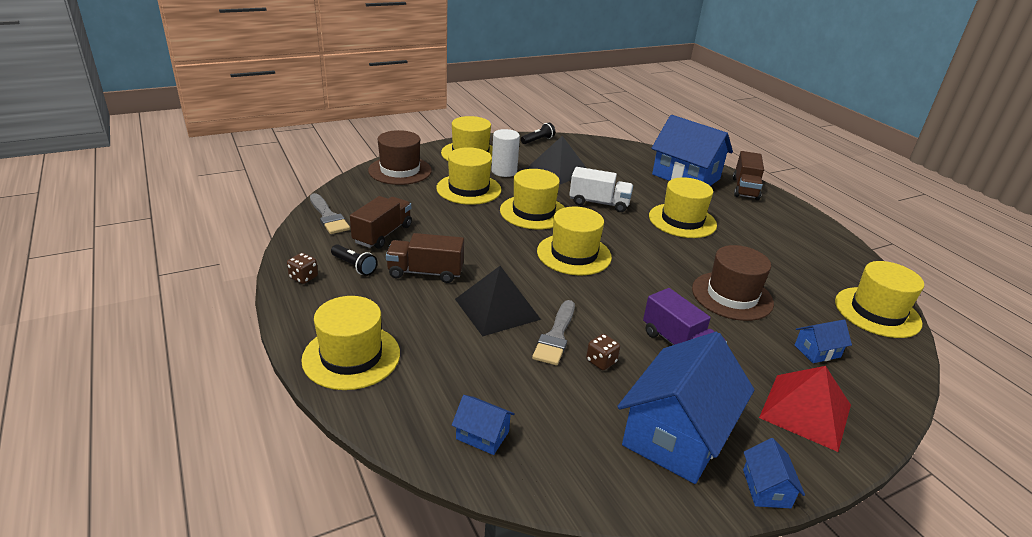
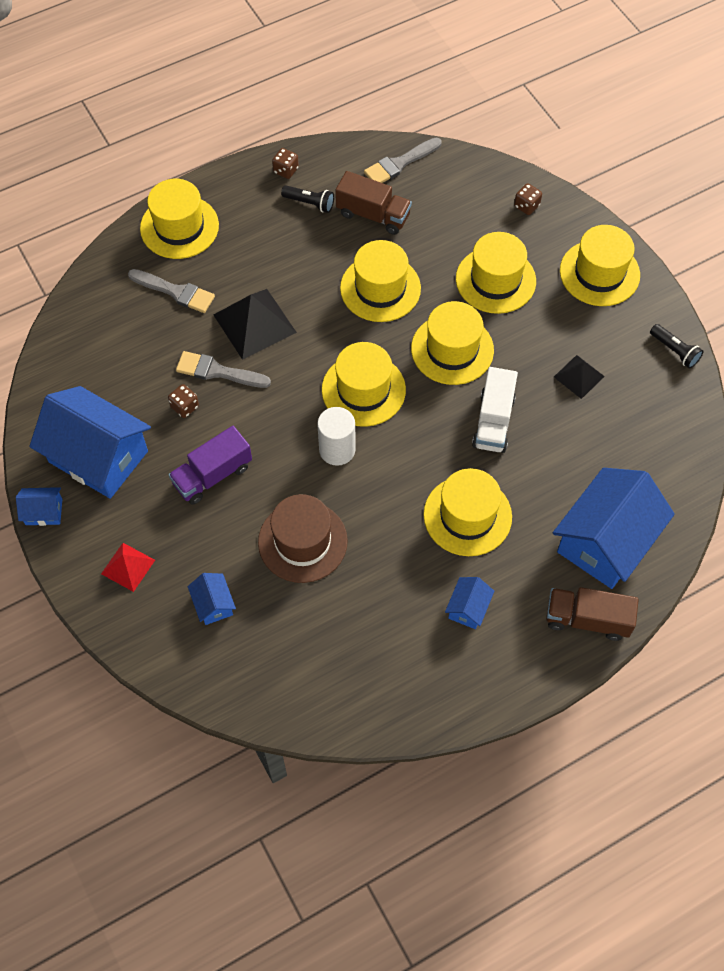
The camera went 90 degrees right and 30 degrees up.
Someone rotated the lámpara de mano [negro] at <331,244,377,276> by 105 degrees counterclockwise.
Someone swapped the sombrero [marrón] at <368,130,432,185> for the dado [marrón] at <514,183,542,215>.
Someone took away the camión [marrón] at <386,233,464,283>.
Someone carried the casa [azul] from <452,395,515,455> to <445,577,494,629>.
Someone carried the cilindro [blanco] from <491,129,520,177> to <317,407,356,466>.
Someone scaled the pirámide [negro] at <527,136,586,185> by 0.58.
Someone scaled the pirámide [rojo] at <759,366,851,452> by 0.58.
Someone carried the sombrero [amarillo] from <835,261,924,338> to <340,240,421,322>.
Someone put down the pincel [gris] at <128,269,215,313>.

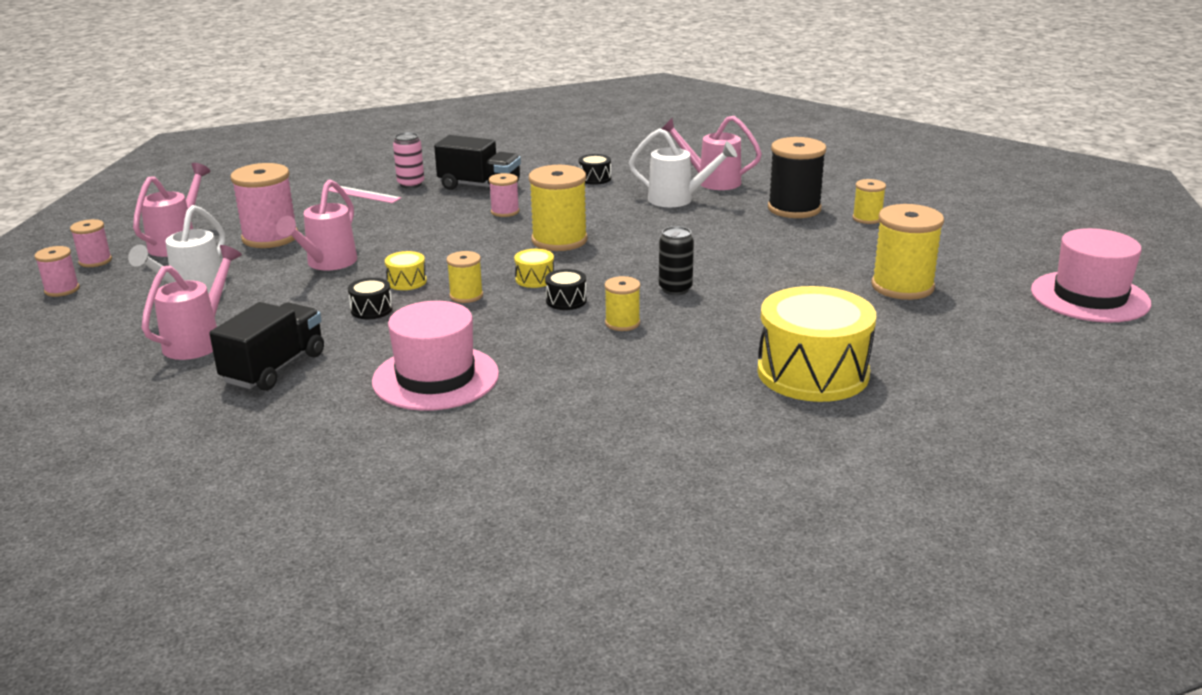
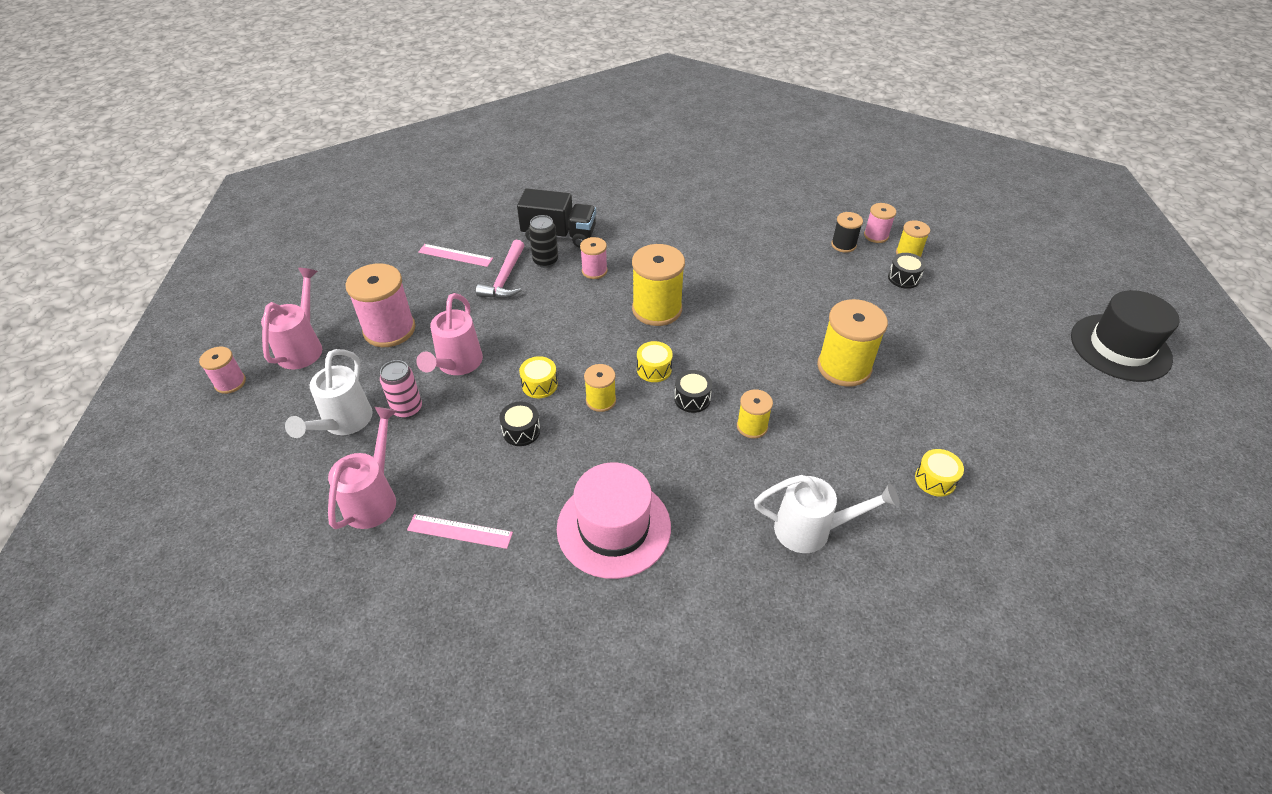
The camera went 10 degrees left and 20 degrees up.
Someone carried the carrete [rosa] from <35,246,80,297> to <864,203,896,243>.
Someone swapped the camión [negro] at <209,302,324,391> for the regla [rosa] at <407,514,513,549>.
Someone carried the lata [rosa] from <393,132,424,188> to <380,360,422,419>.
Someone carried the tambor [negro] from <579,154,611,185> to <888,253,926,289>.
Someone carried the regadera [blanco] from <629,128,737,207> to <754,475,900,553>.
Someone carried the lata [negro] from <659,226,694,295> to <529,215,558,268>.
Someone took away the regadera [rosa] at <662,116,762,190>.
Someone scaled the tambor [amarillo] at <757,286,876,402> by 0.42.
Someone scaled the carrete [negro] at <768,137,826,218> by 0.54.
Someone carried the carrete [amarillo] from <871,204,944,300> to <817,299,888,387>.
Someone repainted the sombrero [rosa] at <1031,228,1151,322>, which became the sombrero [negro] at <1071,290,1180,382>.
Someone put down the martillo [rosa] at <476,240,525,299>.

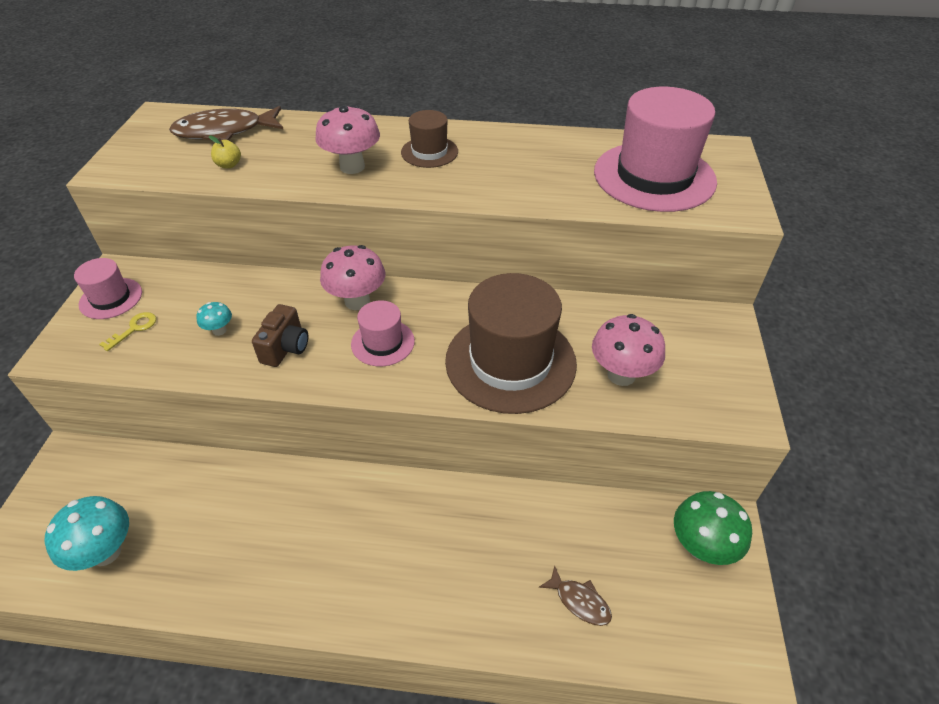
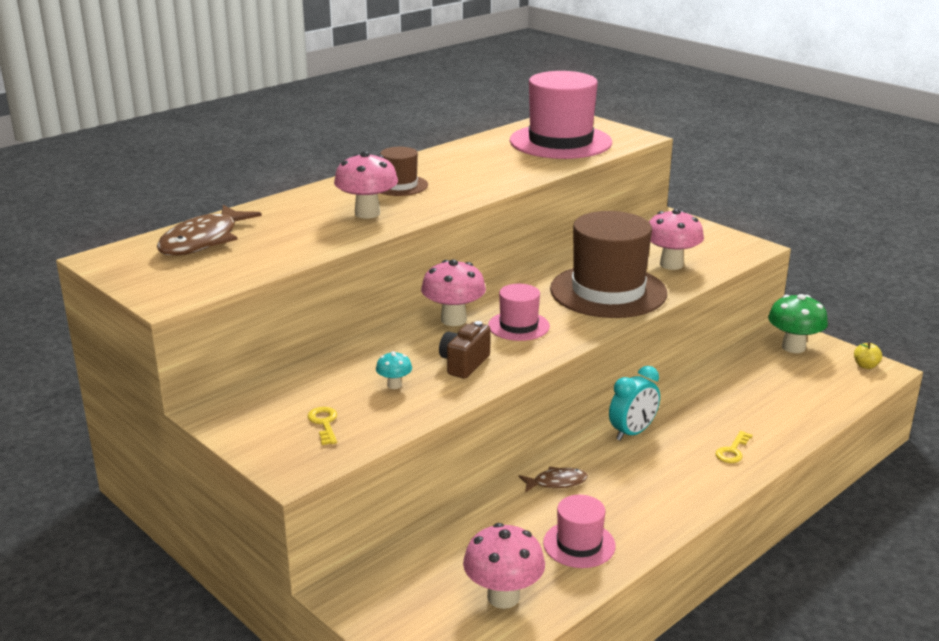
The camera went 50 degrees left and 20 degrees down.
Someone repainted the seta [turquesa] at <44,496,129,571>, which became the seta [rosa] at <463,523,545,609>.
Someone carried the sombrero [rosa] from <74,258,142,319> to <543,495,616,568>.
Someone carried the manzana [amarillo] from <209,136,241,169> to <854,342,882,369>.
Someone rotated the cámara [marrón] at <252,304,308,367> by 120 degrees counterclockwise.
Someone carried the pez [marrón] from <539,565,612,626> to <519,467,588,492>.
Someone put down the despertador [turquesa] at <609,366,660,441>.
Someone put down the llave [amarillo] at <715,431,753,463>.

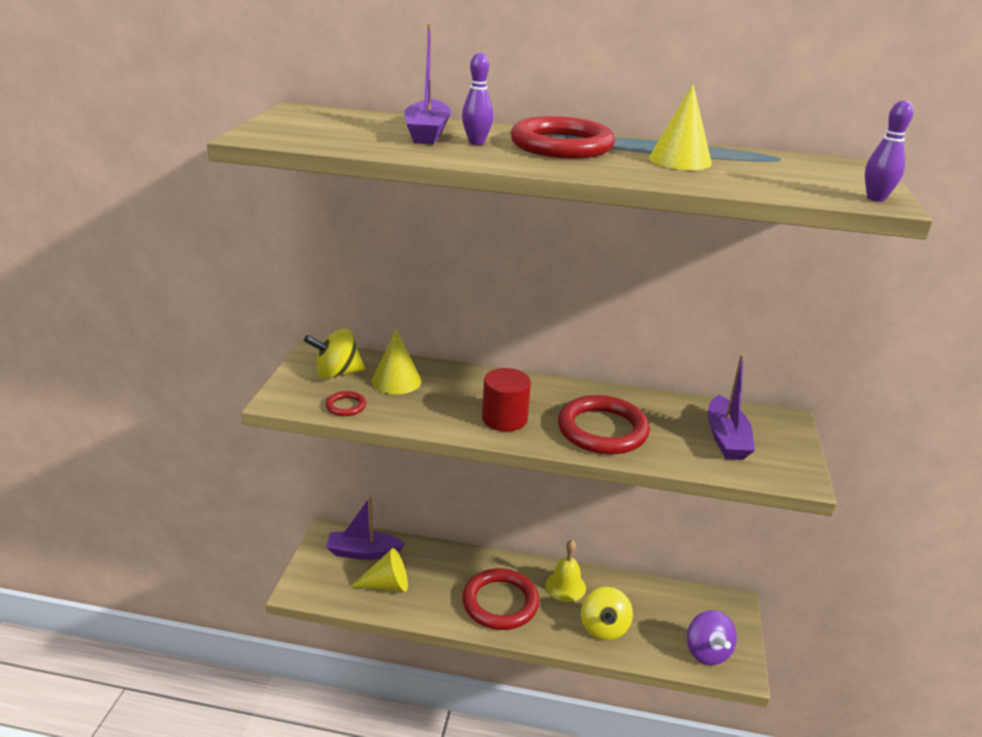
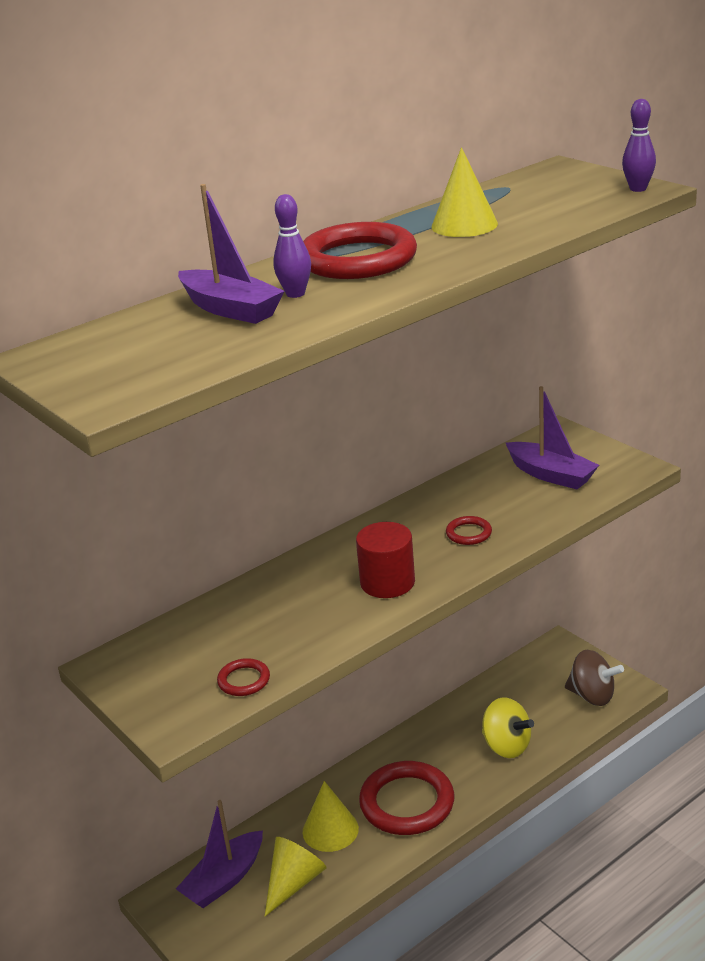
The camera went 45 degrees left and 0 degrees up.
Someone took away the peonza [amarillo] at <304,328,365,379>.
Someone carried the cono [amarillo] from <372,330,421,394> to <303,781,359,852>.
Someone took away the campana [amarillo] at <545,540,586,602>.
Someone scaled the anillo [rojo] at <558,395,650,455> by 0.45.
Someone repainted the peonza [morado] at <687,610,737,665>, which became the peonza [marrón] at <565,650,624,706>.

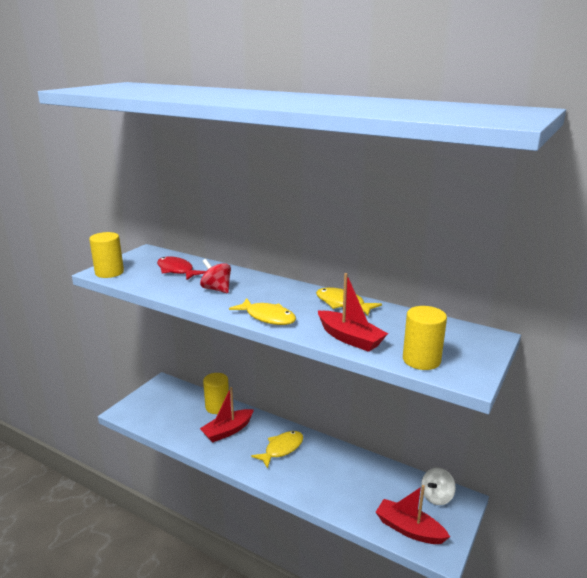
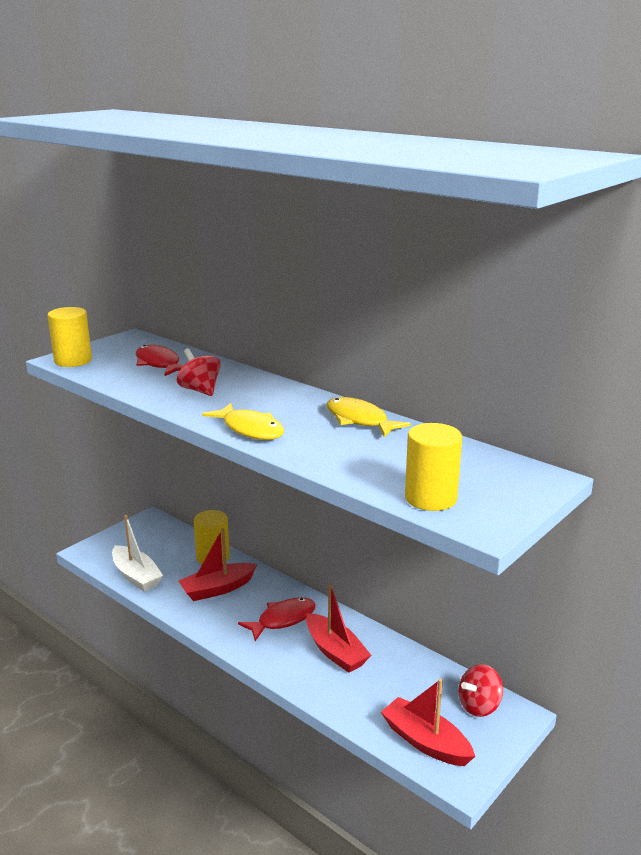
The camera went 10 degrees right and 0 degrees up.
Someone repainted the pez [amarillo] at <251,431,303,469>, which became the pez [rojo] at <238,597,316,641>.
Someone carried the barco [rojo] from <318,273,388,352> to <306,584,371,673>.
Someone repainted the peonza [blanco] at <421,468,456,505>, which became the peonza [rojo] at <458,664,503,717>.
Someone put down the barco [blanco] at <112,515,163,592>.

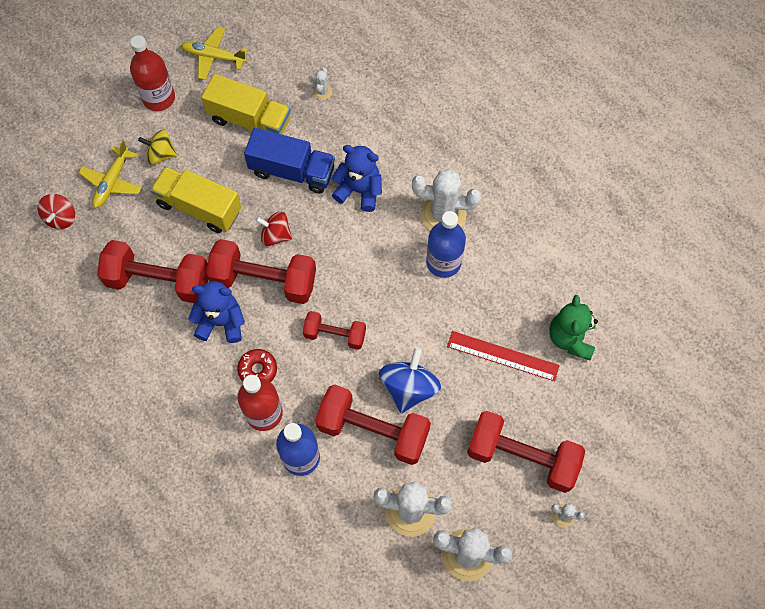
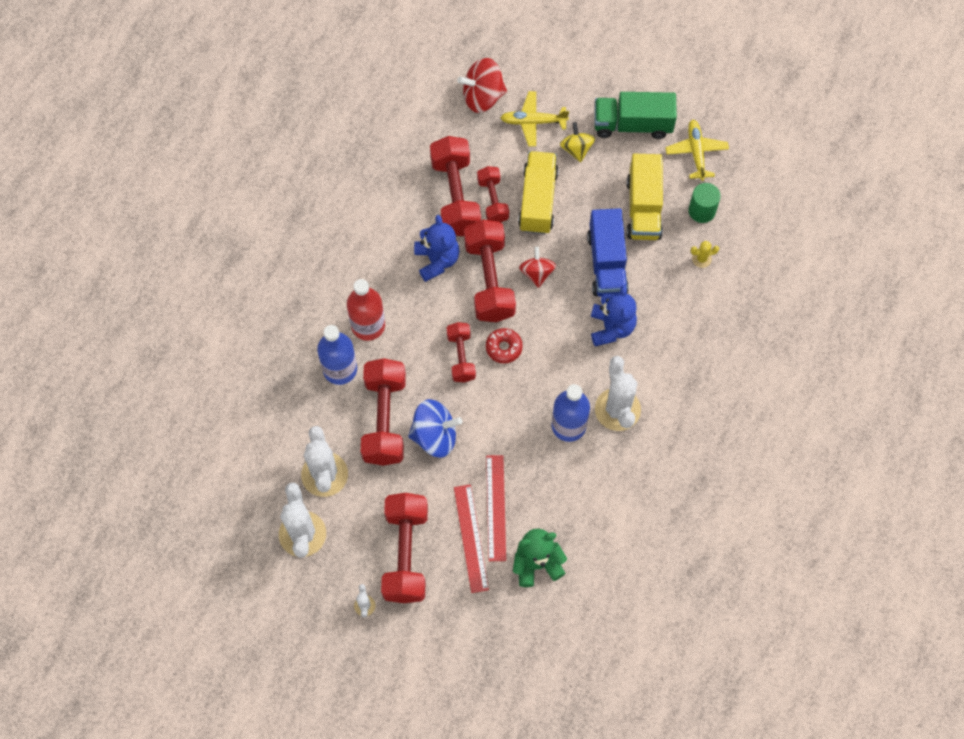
The camera went 70 degrees right and 0 degrees up.
Someone scaled the peonza [rojo] at <38,194,75,229> by 1.55.
Someone swapped the botella [rojo] at <130,35,175,111> for the camión [verde] at <594,92,677,139>.
Someone carried the rosquilla [rojo] from <237,349,277,382> to <486,328,523,363>.
Someone repainted the cactus [blanco] at <313,68,332,100>, which became the cactus [amarillo] at <691,241,719,268>.
Someone put down the regla [rojo] at <454,484,489,593>.
Someone put down the mancuerna [rojo] at <477,166,509,222>.
Someone put down the cilindro [verde] at <688,183,721,223>.

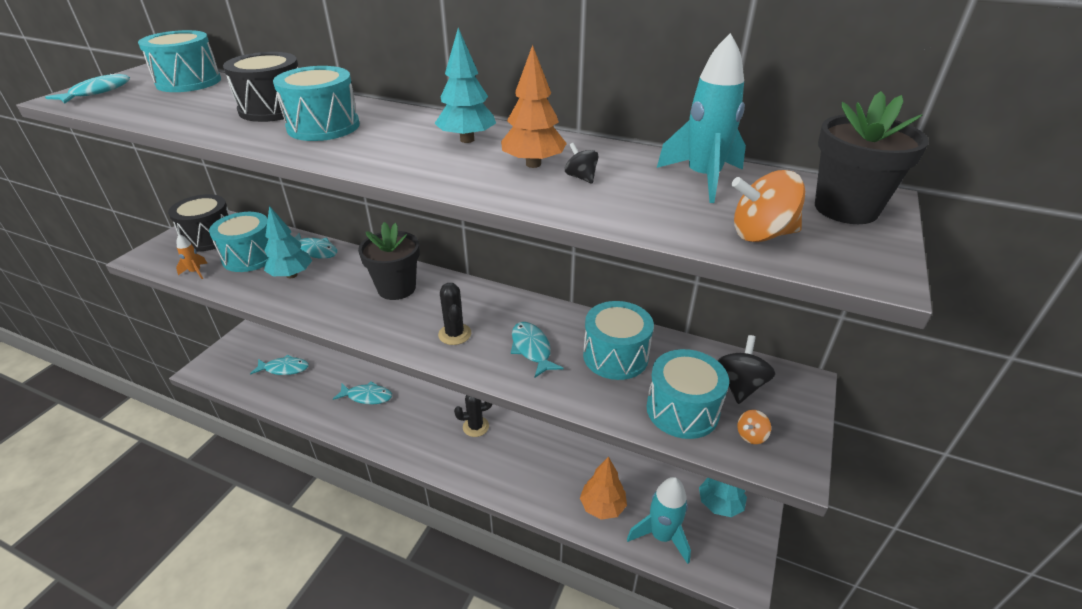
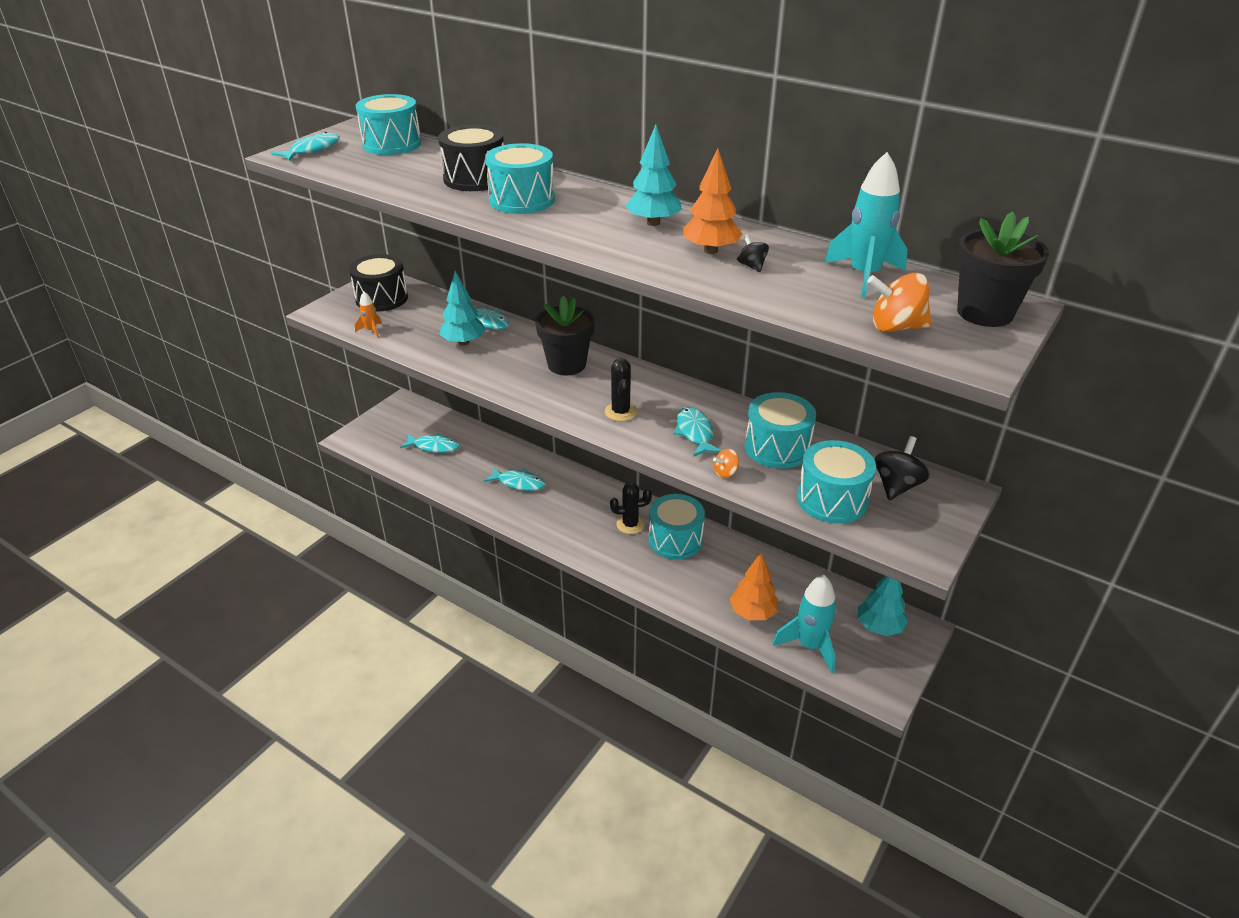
The camera went 10 degrees right and 0 degrees up.
Someone carried the tambor [turquesa] from <209,212,269,272> to <648,494,705,559>.
Someone carried the peonza [naranja] from <737,410,771,444> to <713,449,739,478>.

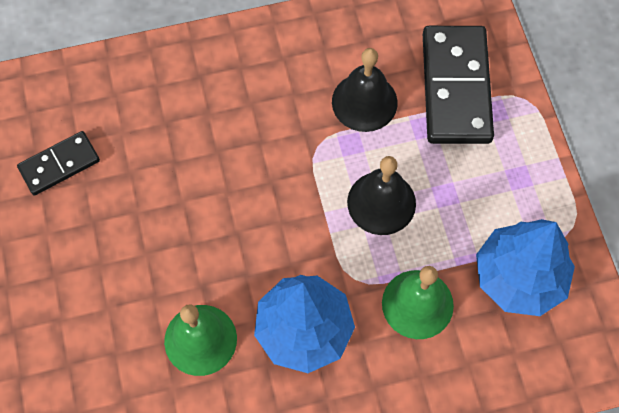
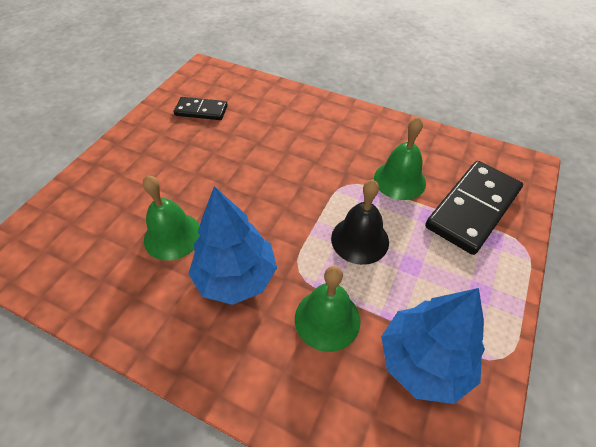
The camera went 40 degrees right and 15 degrees down.
Someone repainted the campana [negro] at <332,48,398,132>, which became the campana [verde] at <374,117,426,200>.

